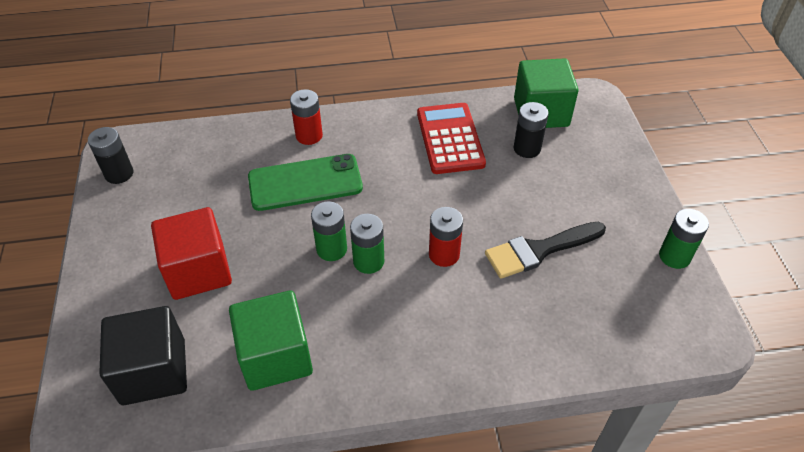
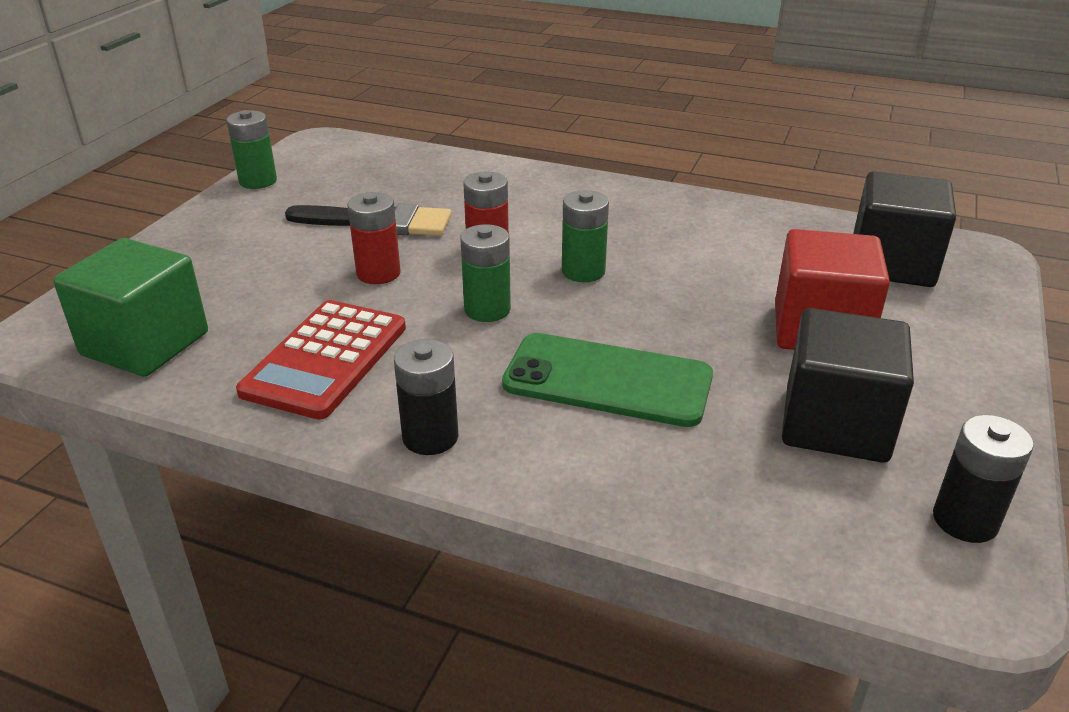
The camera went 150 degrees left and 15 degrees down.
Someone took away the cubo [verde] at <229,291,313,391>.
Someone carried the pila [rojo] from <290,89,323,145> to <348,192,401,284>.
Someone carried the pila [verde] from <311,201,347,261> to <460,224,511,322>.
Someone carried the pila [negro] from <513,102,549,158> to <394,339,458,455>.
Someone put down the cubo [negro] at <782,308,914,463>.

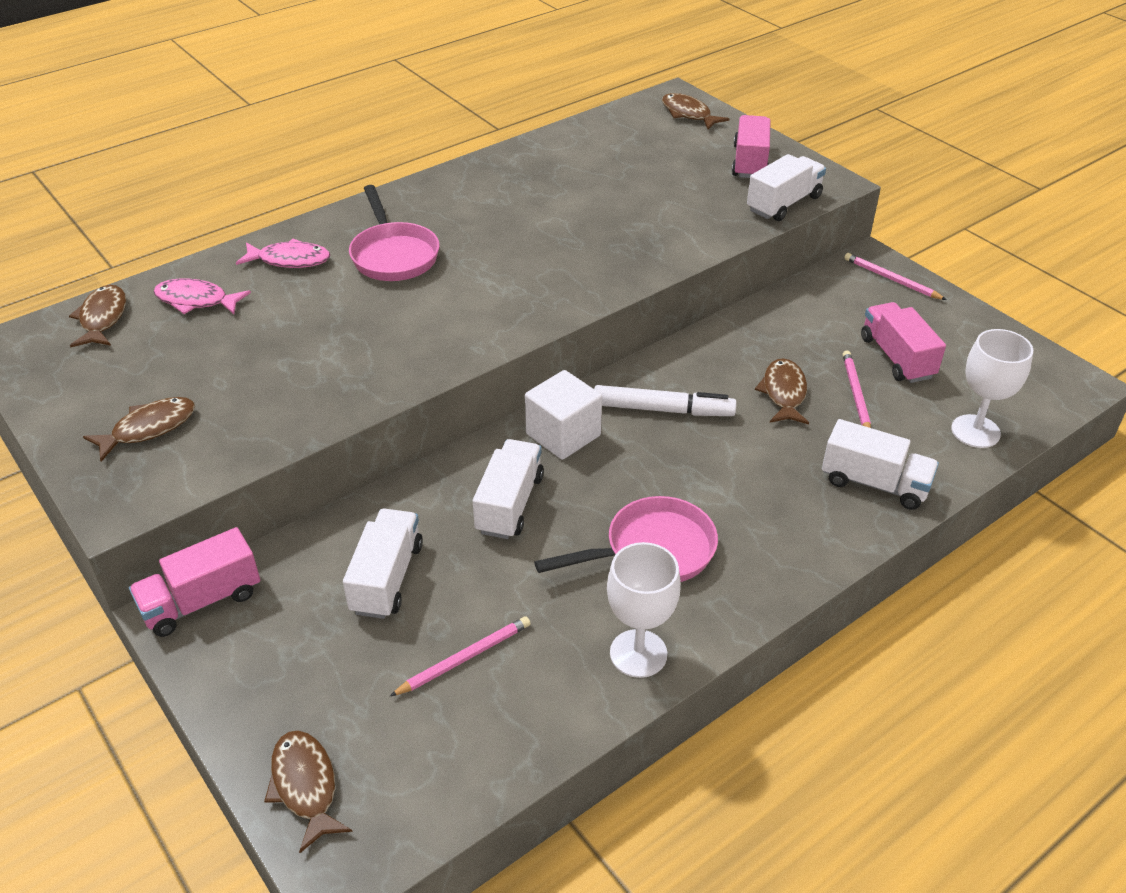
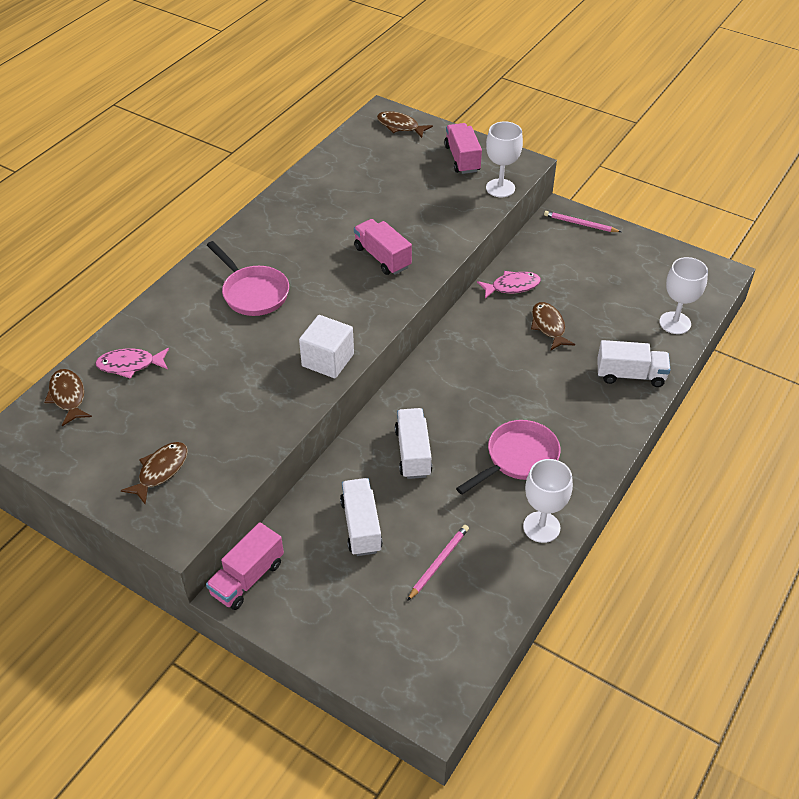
The camera went 20 degrees left and 5 degrees up.
Someone carried the pez [rosa] from <236,239,330,268> to <477,271,541,299>.
Someone took away the pez [marrón] at <264,731,353,853>.
Someone carried the cubo [blanco] from <525,370,602,460> to <299,315,354,378>.
Someone took away the rotulador [blanco] at <594,385,737,416>.
Someone swapped the camión [blanco] at <747,154,826,221> for the copa [blanco] at <486,122,523,197>.
Someone took away the lápiz [rosa] at <843,351,871,428>.
Someone carried the camión [rosa] from <861,302,946,383> to <354,219,412,275>.

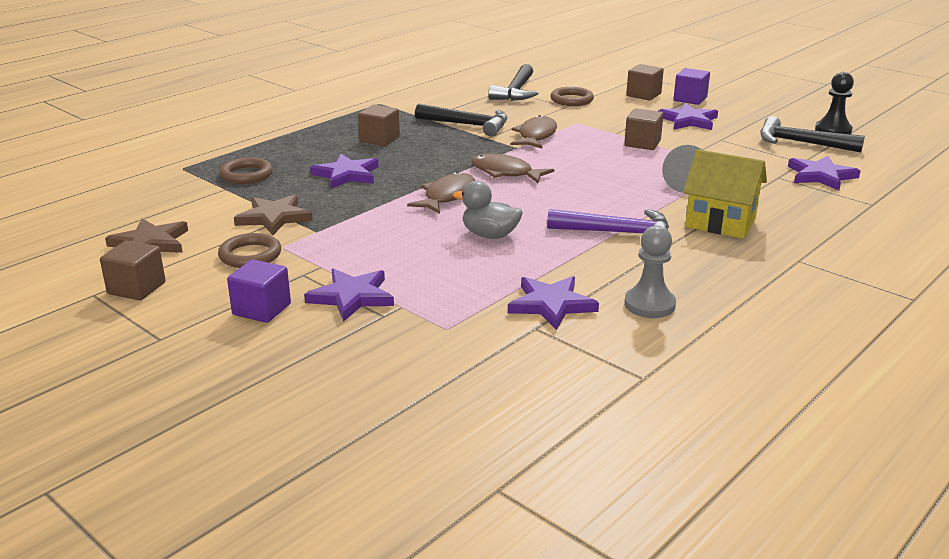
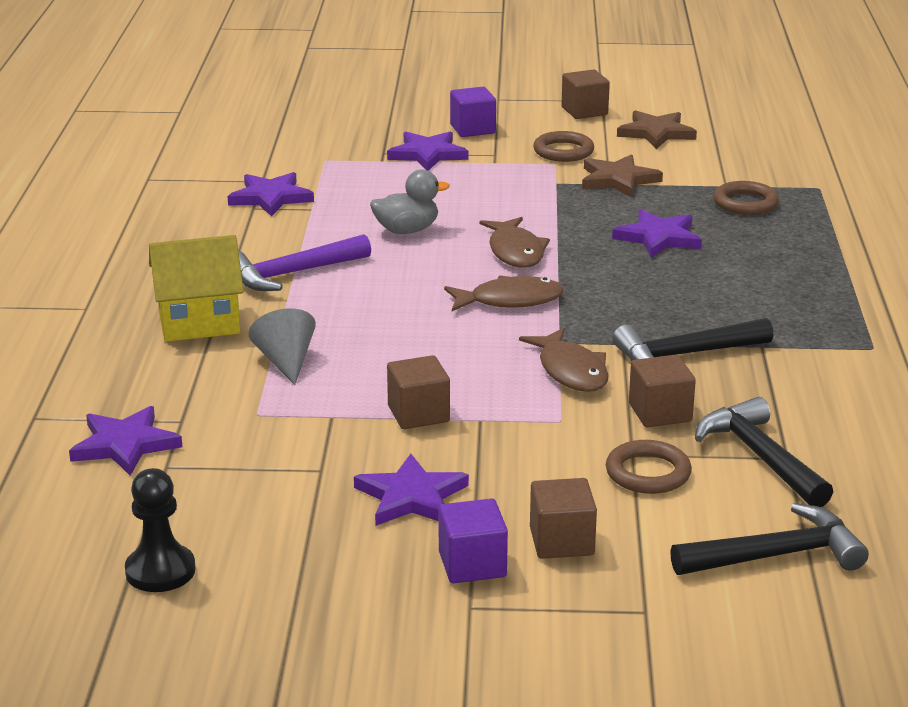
The camera went 140 degrees right and 0 degrees up.
Someone carried the cubo [marrón] from <358,105,400,146> to <629,355,696,427>.
Someone took away the peón [gris] at <624,225,676,318>.
Someone carried the martillo [negro] from <760,116,865,153> to <670,503,869,575>.

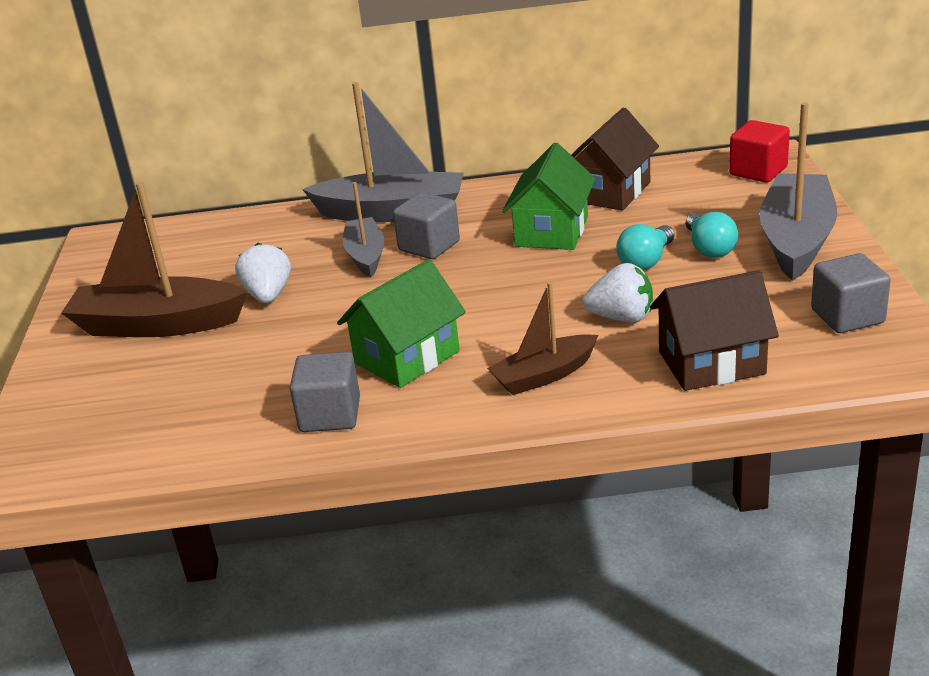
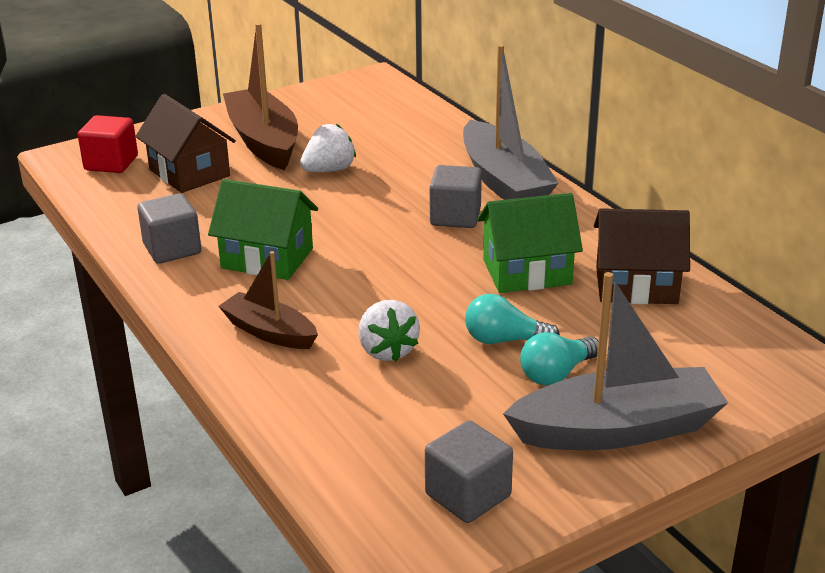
The camera went 60 degrees right and 0 degrees up.
Someone took away the barco [gris] at <343,182,384,277>.
Someone carried the casa [marrón] from <650,270,779,391> to <136,94,236,193>.
Someone carried the cubo [rojo] from <729,120,790,183> to <78,115,138,173>.

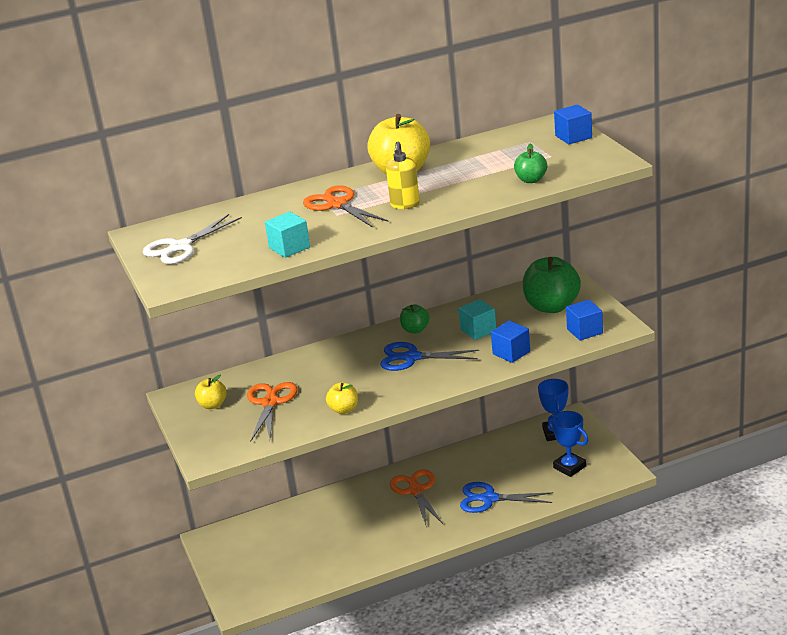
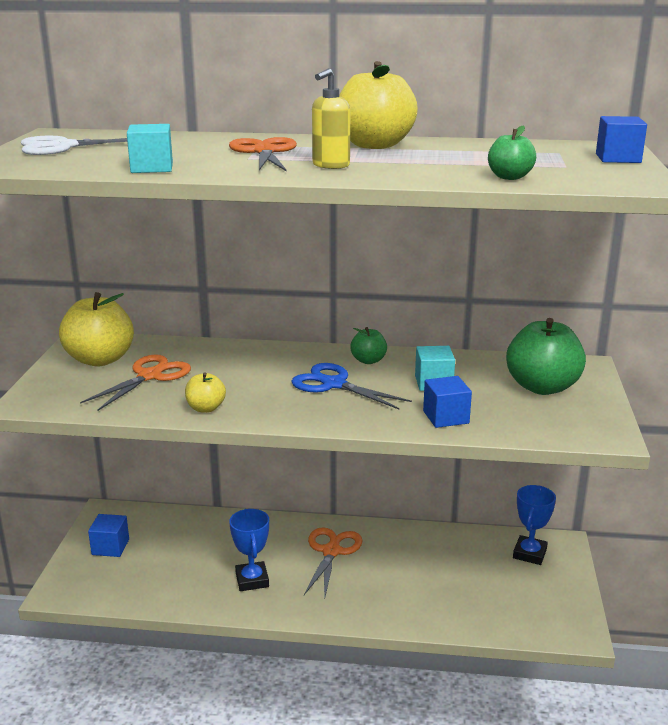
The camera went 25 degrees right and 5 degrees down.
Someone scaled the manzana [amarillo] at <195,375,227,409> by 1.96.
Someone took away the tijeras [azul] at <460,482,553,513>.
Someone carried the trofeo [azul] from <548,411,588,477> to <229,509,269,591>.
Someone carried the cubo [azul] from <566,300,603,341> to <88,514,129,557>.

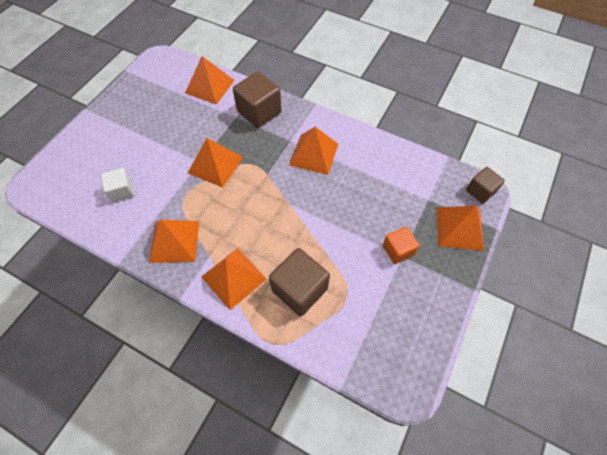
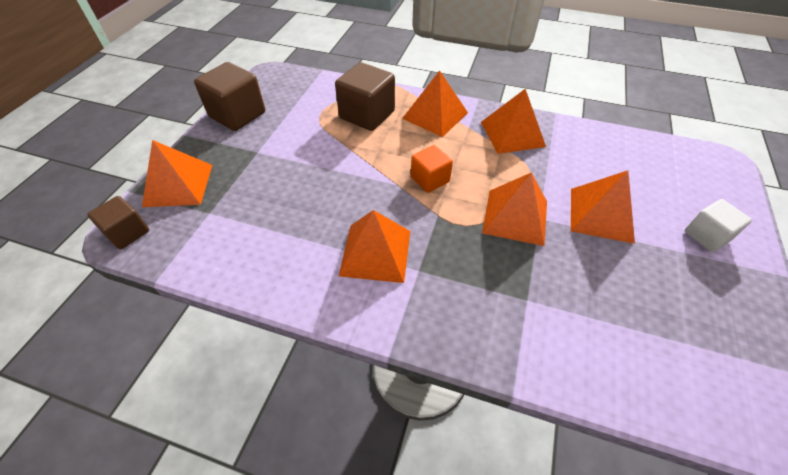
The camera went 170 degrees right and 10 degrees down.
Someone carried the cubo [blanco] from <101,168,135,203> to <685,199,752,252>.
Someone carried the pirámide [naranja] from <185,56,235,105> to <571,170,635,244>.
Someone carried the cubo [marrón] from <233,71,282,128> to <194,62,265,131>.
Someone carried the cubo [naranja] from <383,226,420,264> to <411,145,453,193>.

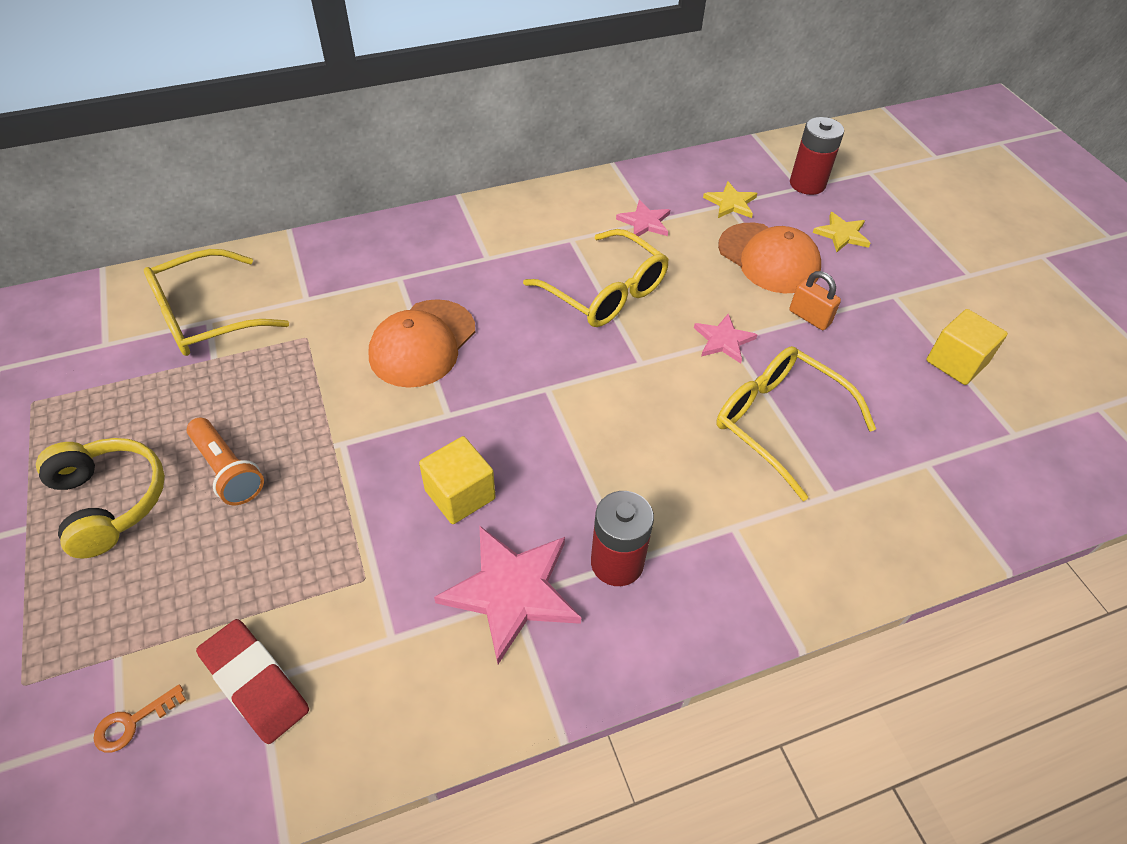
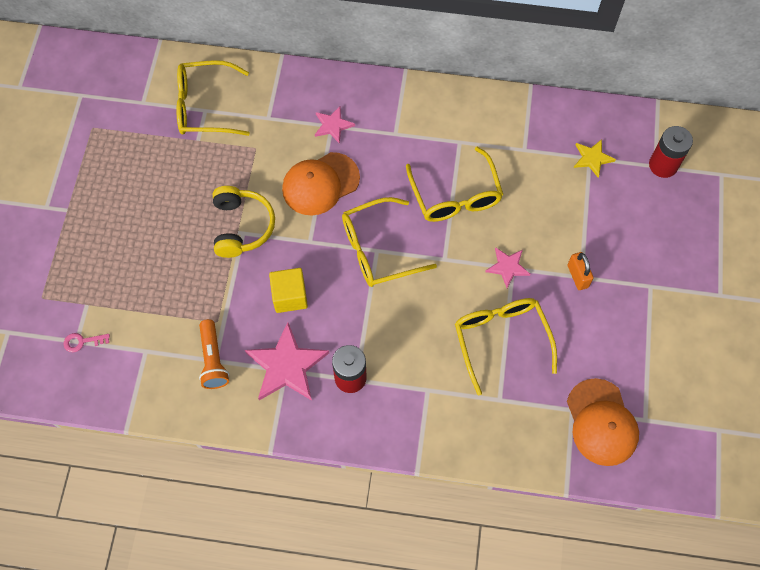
The camera went 30 degrees right and 15 degrees up.
Someone carried the auriculares [amarillo] from <36,438,165,559> to <213,186,275,258>.
Someone repainted the llave [naranja] at <93,684,186,752>, which became the llave [rosa] at <64,333,110,352>.
Someone carried the lámpara de mano [naranja] from <187,418,264,505> to <199,319,229,389>.
Someone took away the goma de borrar [rojo] at <196,619,309,744>.
Someone carried the estrella [rosa] from <616,200,670,237> to <315,106,355,144>.
Someone carried the gorra [naranja] from <718,223,821,293> to <567,378,639,466>.
Someone took away the estrella [amarillo] at <813,212,870,252>.
Someone took away the cubo [amarillo] at <926,309,1008,385>.
Someone put down the gafas [amarillo] at <342,197,437,287>.

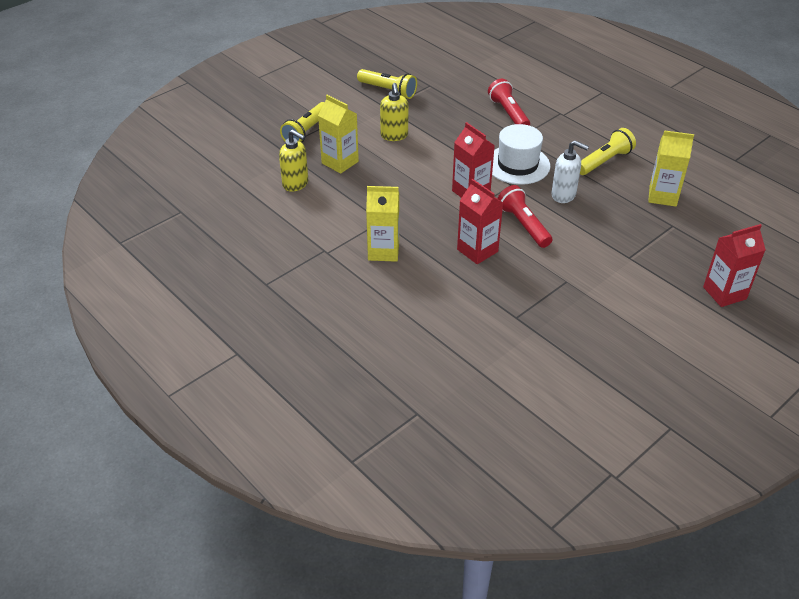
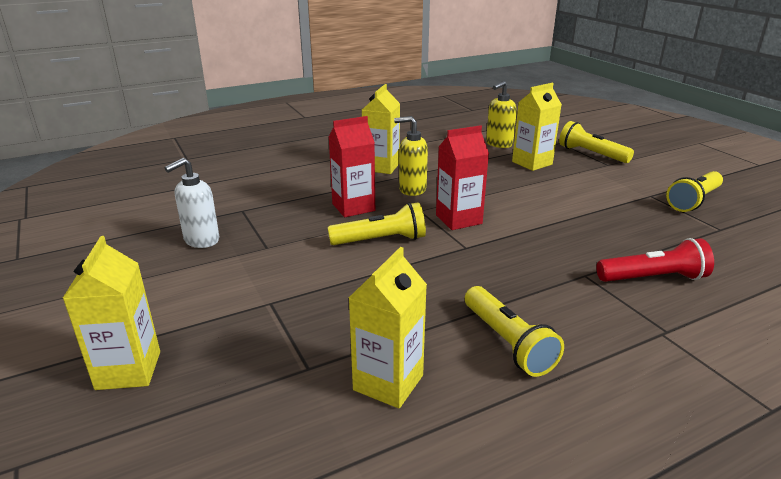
The camera went 105 degrees right and 15 degrees down.
Someone carried the dispensador de jabón [amarillo] from <380,83,408,141> to <394,116,428,196>.
Someone took away the sombrero [blanco] at <492,124,550,185>.
Someone repainted the lámpara de mano [rojo] at <498,185,553,248>, which became the lámpara de mano [amarillo] at <328,202,426,245>.
Someone carried the dispensador de jabón [blanco] from <551,140,589,203> to <164,158,219,248>.
Someone repainted the cartón de leche [rojo] at <703,224,766,307>, which became the cartón de leche [amarillo] at <63,236,160,390>.

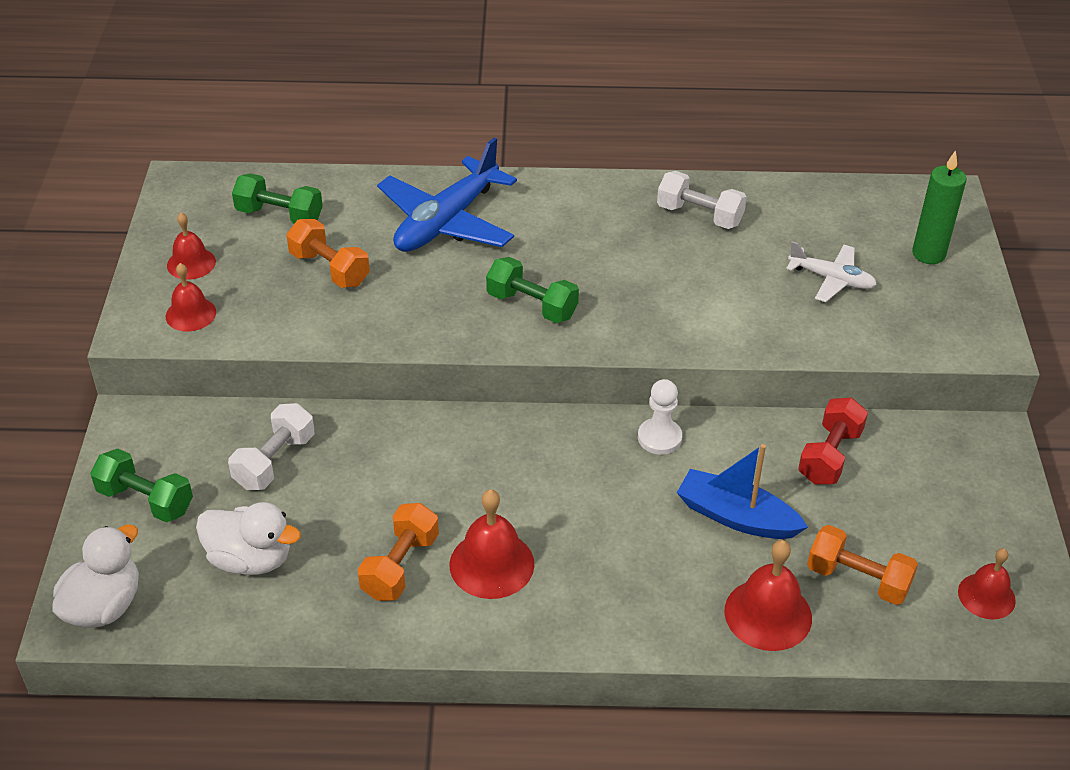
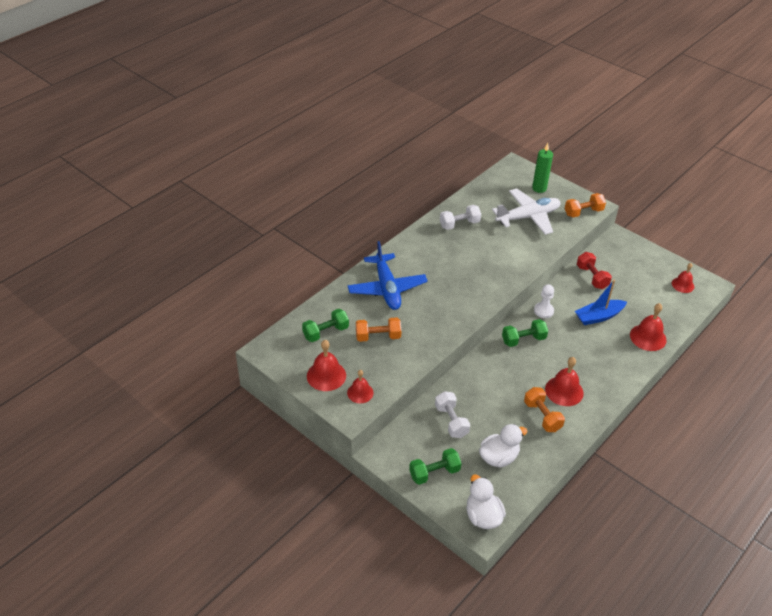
The camera went 50 degrees left and 0 degrees up.
Someone scaled the campana [rojo] at <167,213,216,280> by 1.53.
Someone carried the mancuerna [verde] from <486,257,579,323> to <502,319,548,347>.
Someone scaled the avión [blanco] at <786,241,877,302> by 1.81.
Someone carried the mancuerna [naranja] from <807,525,918,605> to <565,193,606,218>.

